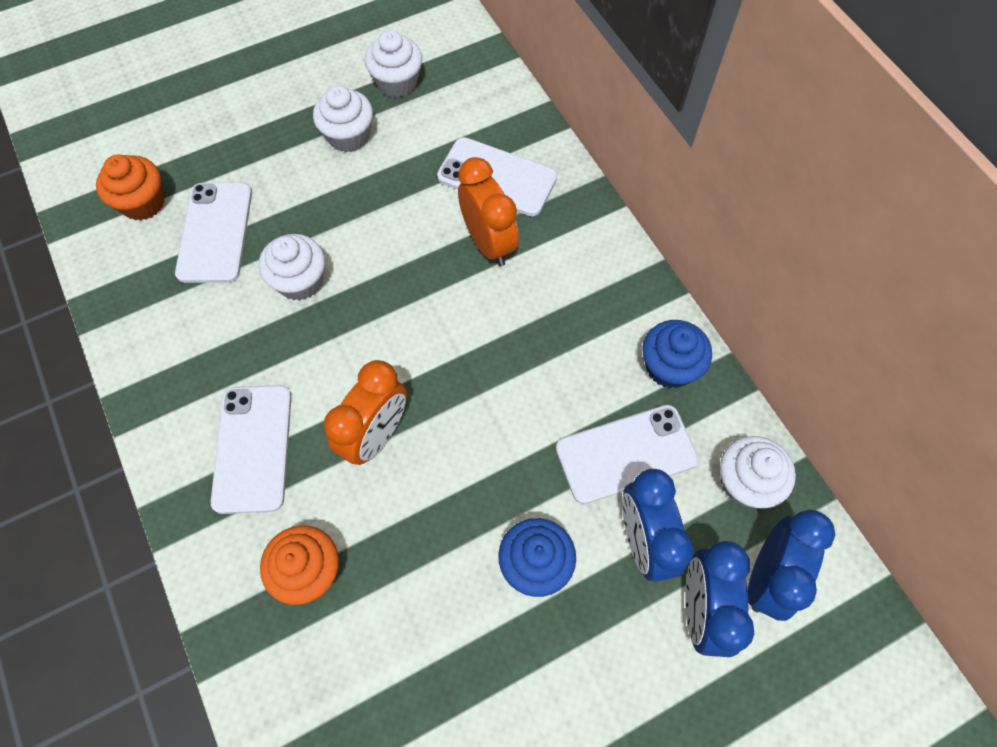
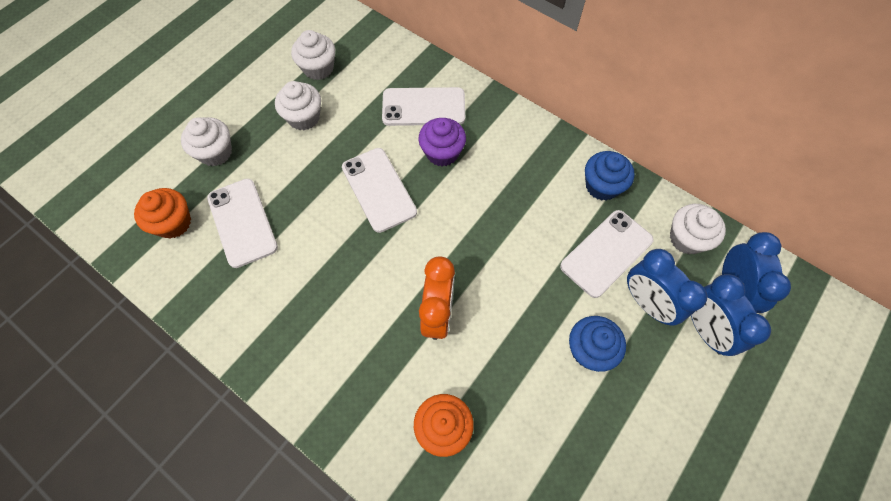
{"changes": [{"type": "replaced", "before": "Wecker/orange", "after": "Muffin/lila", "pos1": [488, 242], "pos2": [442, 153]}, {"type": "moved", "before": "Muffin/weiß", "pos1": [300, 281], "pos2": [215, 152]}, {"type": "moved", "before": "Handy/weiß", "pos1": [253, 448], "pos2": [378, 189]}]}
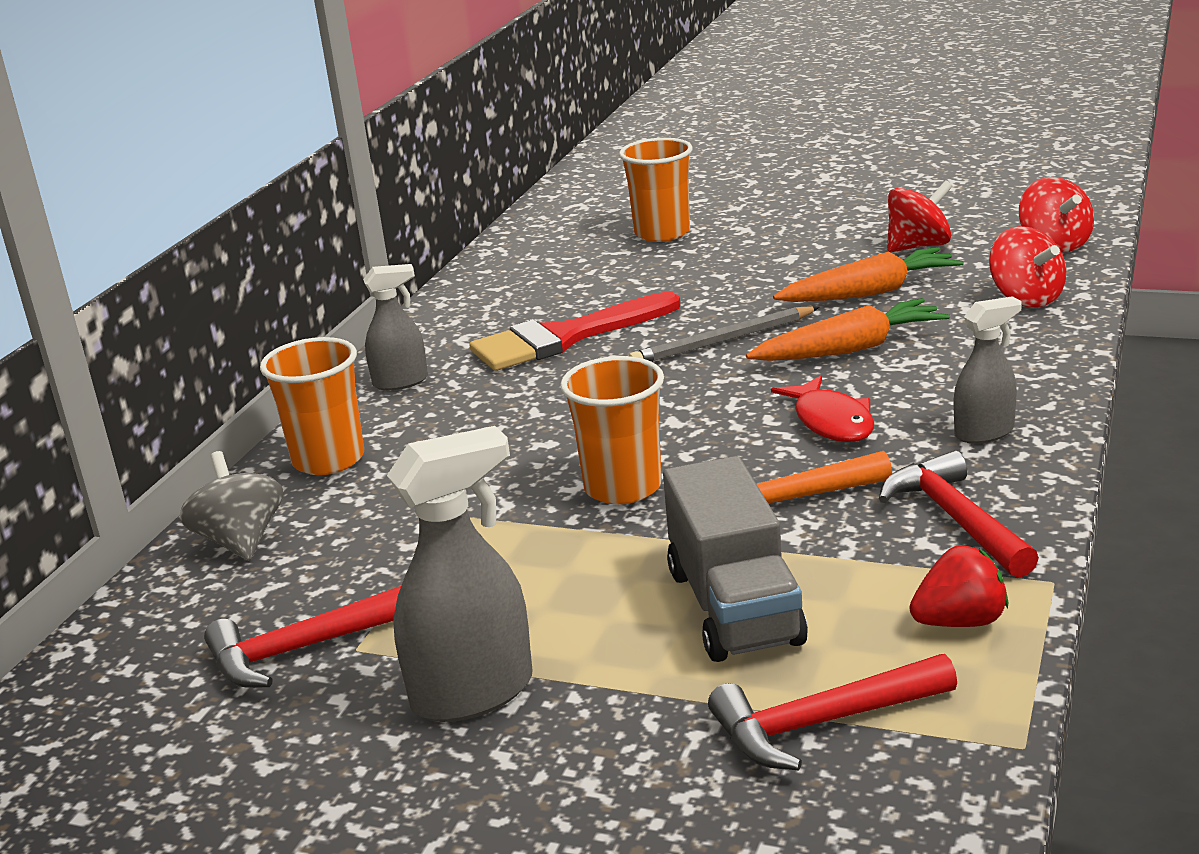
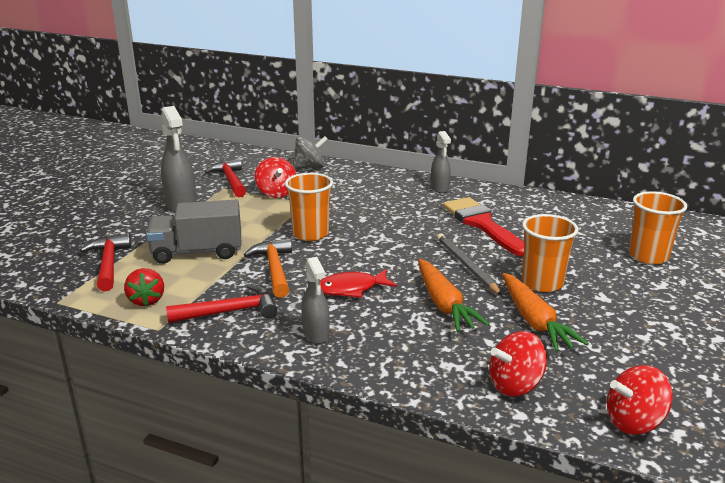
{"changes": [{"type": "moved", "before": "Kreisel/rot", "pos1": [918, 246], "pos2": [277, 193]}, {"type": "moved", "before": "Becher/orange", "pos1": [328, 460], "pos2": [542, 283]}]}
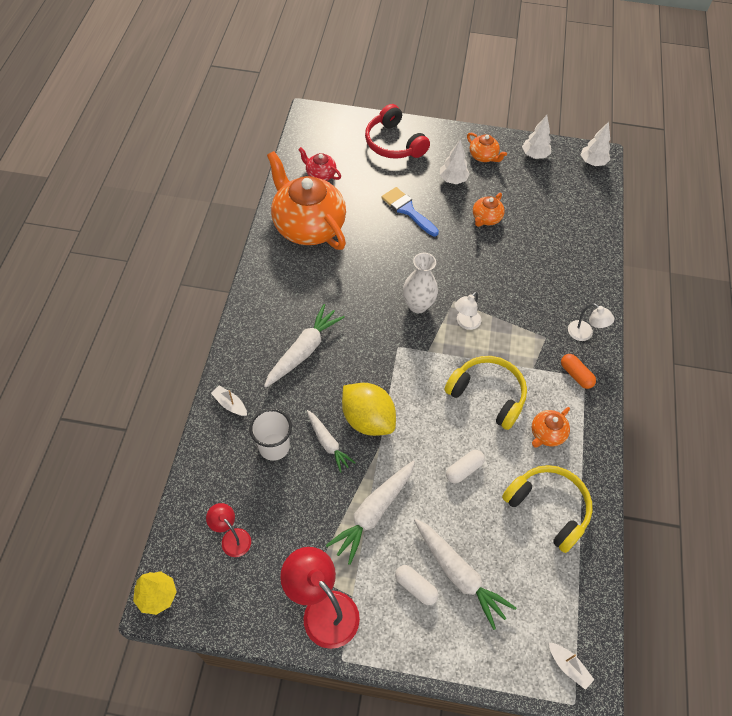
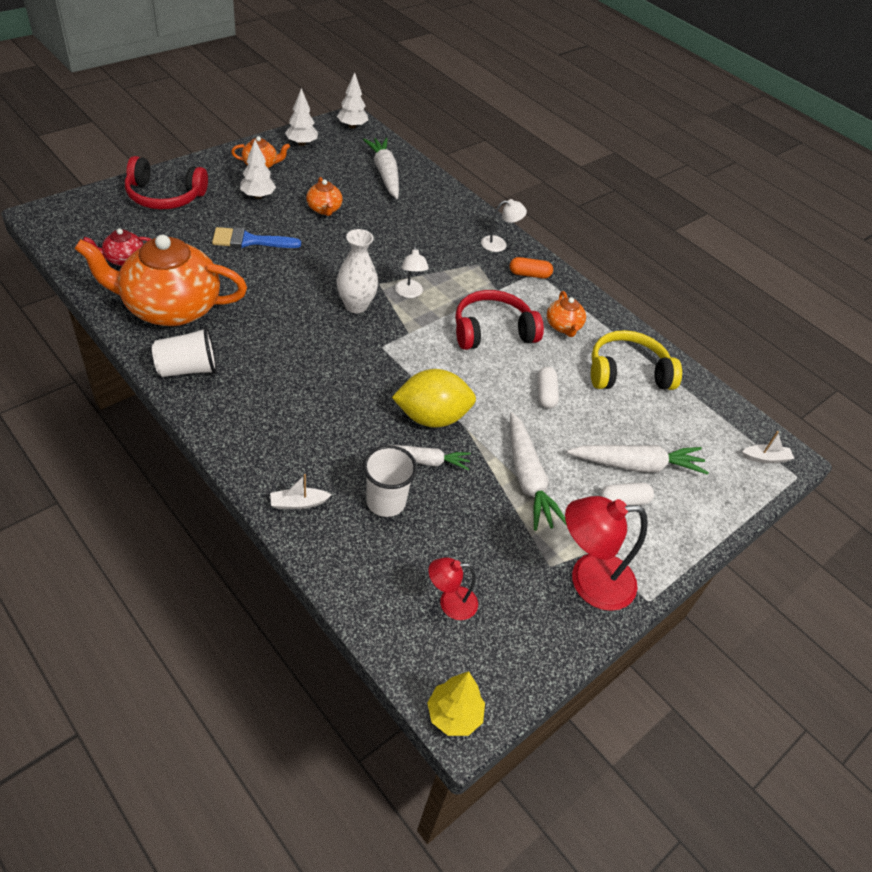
{"changes": [{"type": "moved", "before": "Karotte/weiß", "pos1": [303, 351], "pos2": [385, 174]}, {"type": "recoloured", "before": "Kopfhörer/gelb", "after": "Kopfhörer/rot", "pos1": [487, 395], "pos2": [492, 331]}, {"type": "added", "after": "Becher/weiß", "pos2": [188, 369]}]}
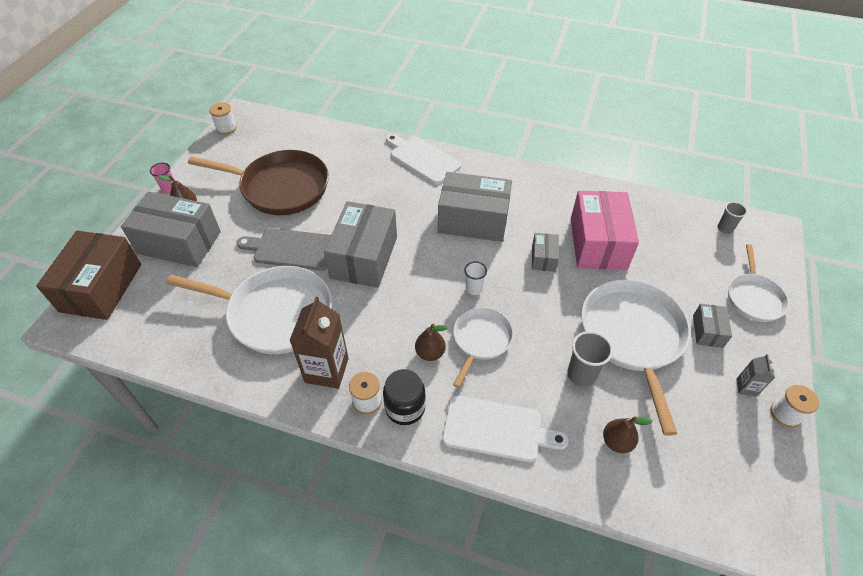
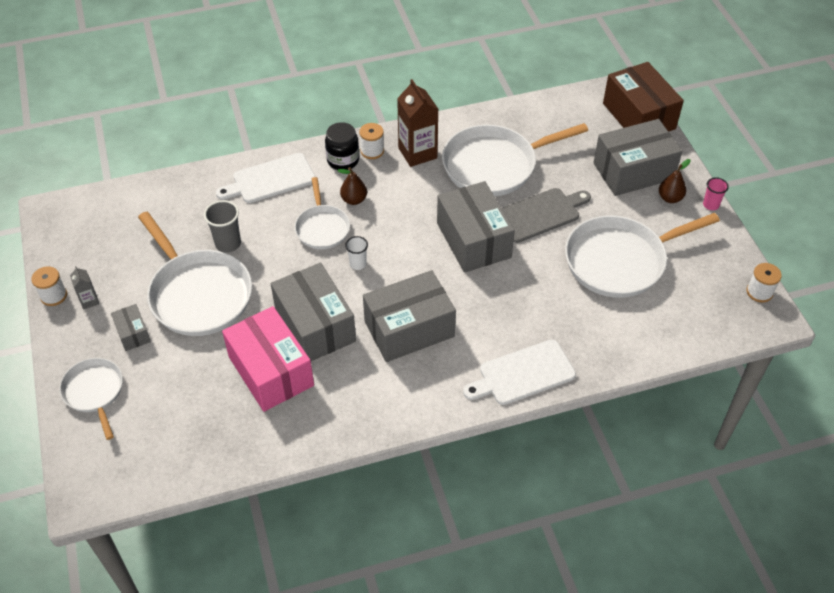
{"changes": [{"type": "turned", "before": "Schneidebrett/weiß", "pos1": [422, 159], "pos2": [523, 374], "turn": 150}, {"type": "recoloured", "before": "Pfanne/braun", "after": "Pfanne/weiß", "pos1": [281, 187], "pos2": [619, 261]}, {"type": "removed", "before": "Becher/grau", "pos1": [725, 228]}, {"type": "resized", "before": "Schachtel/grau", "pos1": [543, 258], "pos2": [315, 325], "scale": 2.11}, {"type": "removed", "before": "Birne/braun", "pos1": [617, 442]}]}
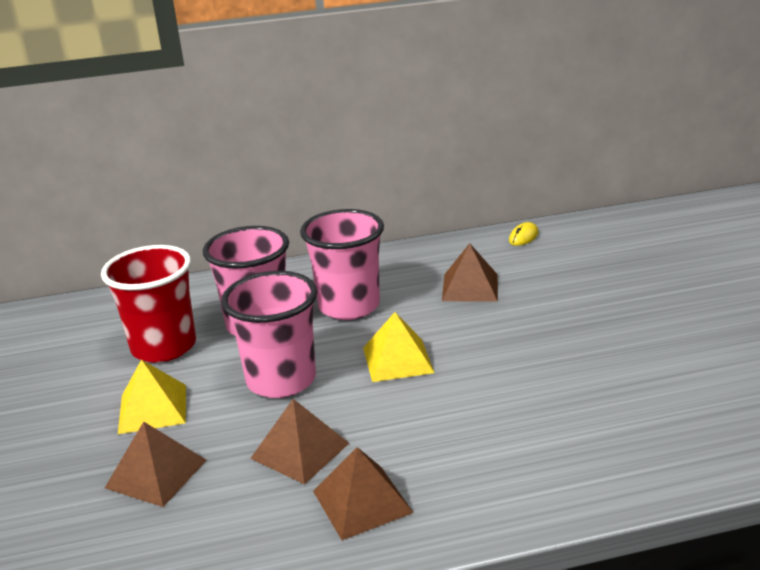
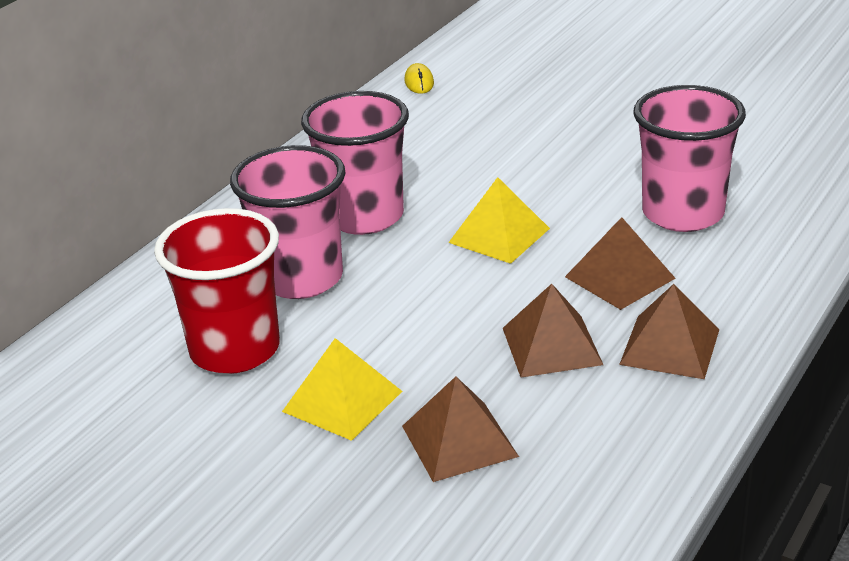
{"changes": [{"type": "moved", "before": "Pyramide/braun", "pos1": [470, 287], "pos2": [619, 277]}, {"type": "moved", "before": "Becher/rosa", "pos1": [281, 380], "pos2": [683, 213]}]}
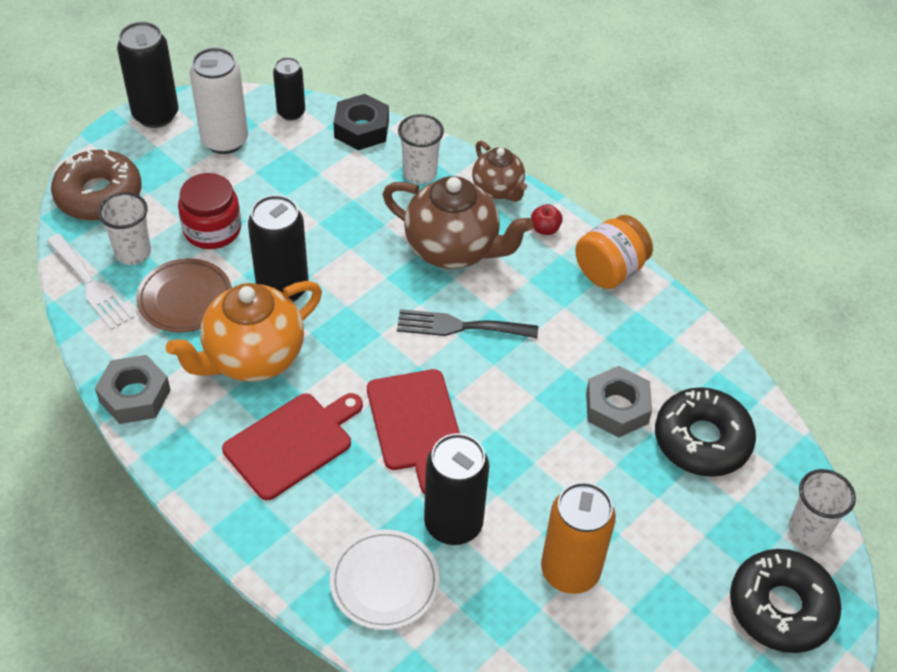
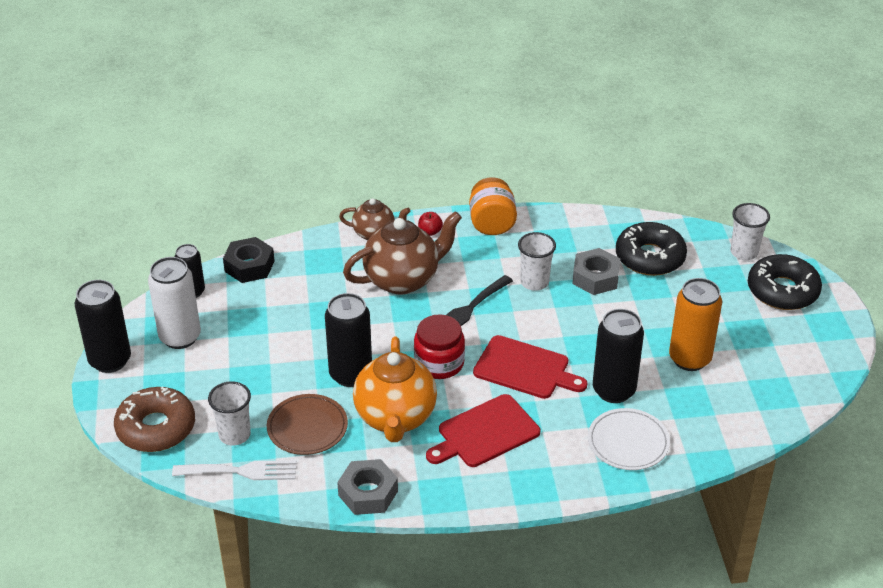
{"changes": [{"type": "moved", "before": "Becher/weiß", "pos1": [419, 173], "pos2": [534, 282]}, {"type": "moved", "before": "Einmachglas/rot", "pos1": [212, 229], "pos2": [439, 363]}, {"type": "turned", "before": "Schneidebrett/rot", "pos1": [292, 443], "pos2": [485, 433], "turn": -120}]}
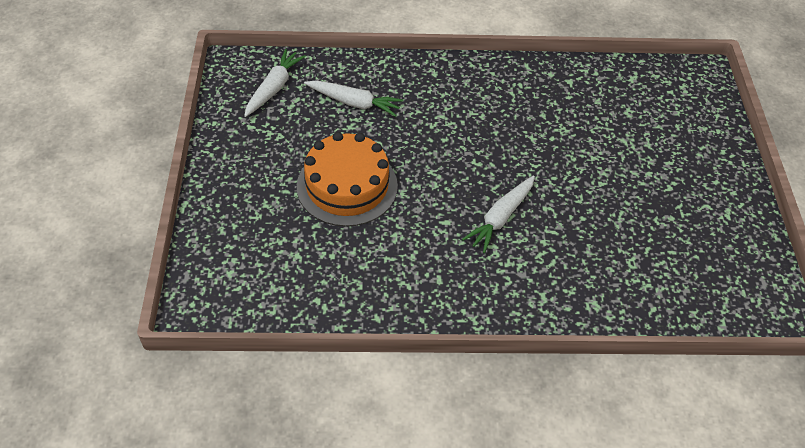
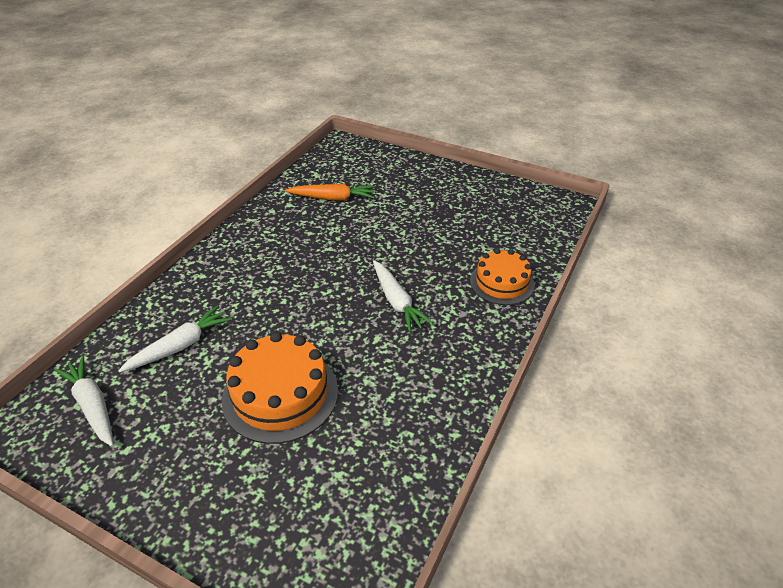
{"changes": [{"type": "added", "after": "Karotte/orange", "pos2": [333, 198]}, {"type": "added", "after": "Kuchen/orange", "pos2": [502, 282]}]}
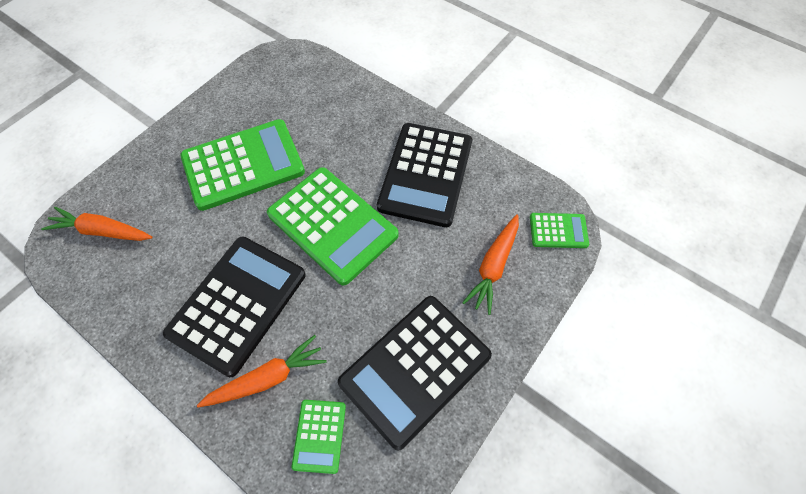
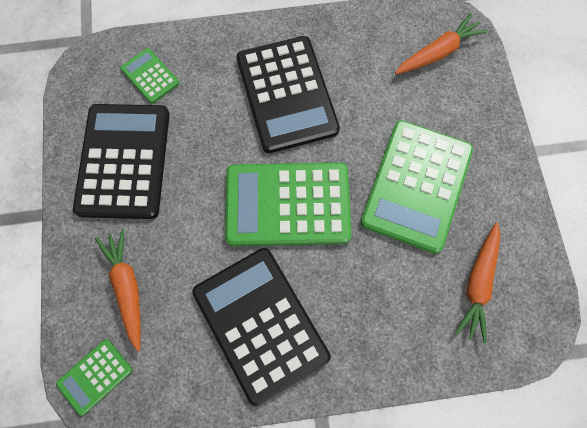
{"changes": [{"type": "moved", "before": "Karotte/orange", "pos1": [267, 378], "pos2": [478, 283]}]}
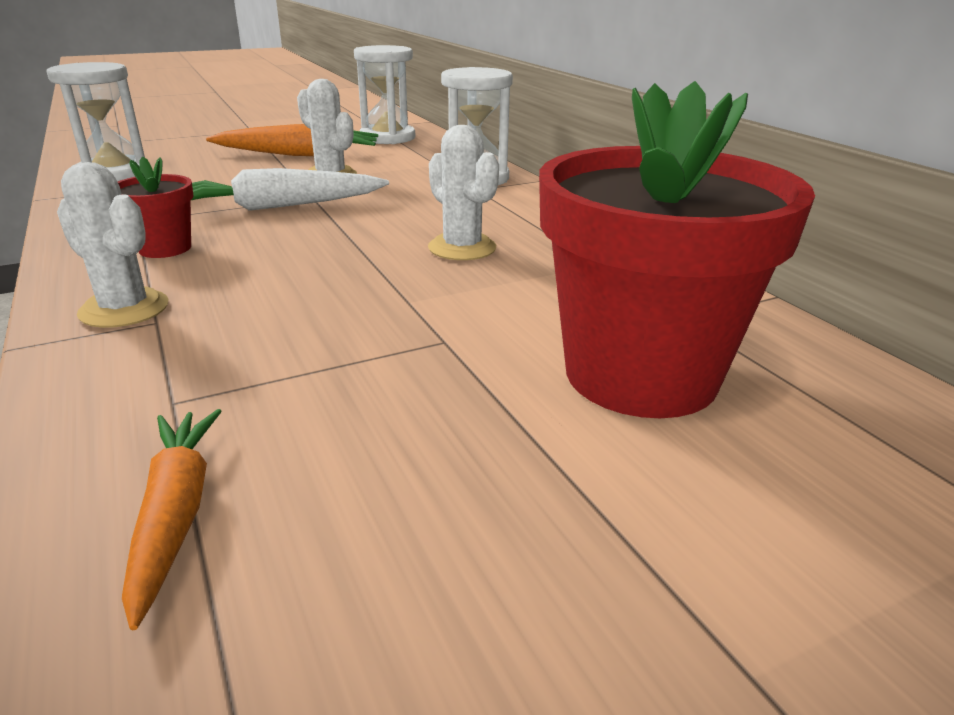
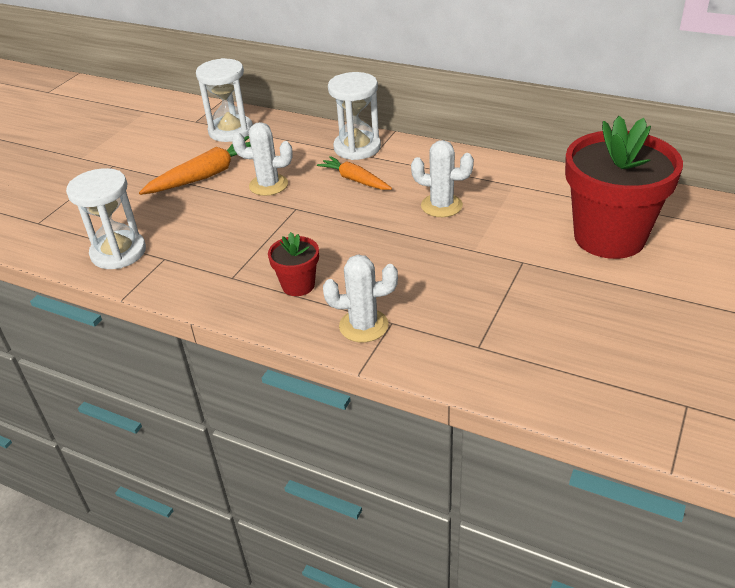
{"changes": [{"type": "removed", "before": "Karotte/weiß", "pos1": [278, 207]}, {"type": "moved", "before": "Karotte/orange", "pos1": [176, 514], "pos2": [355, 180]}]}
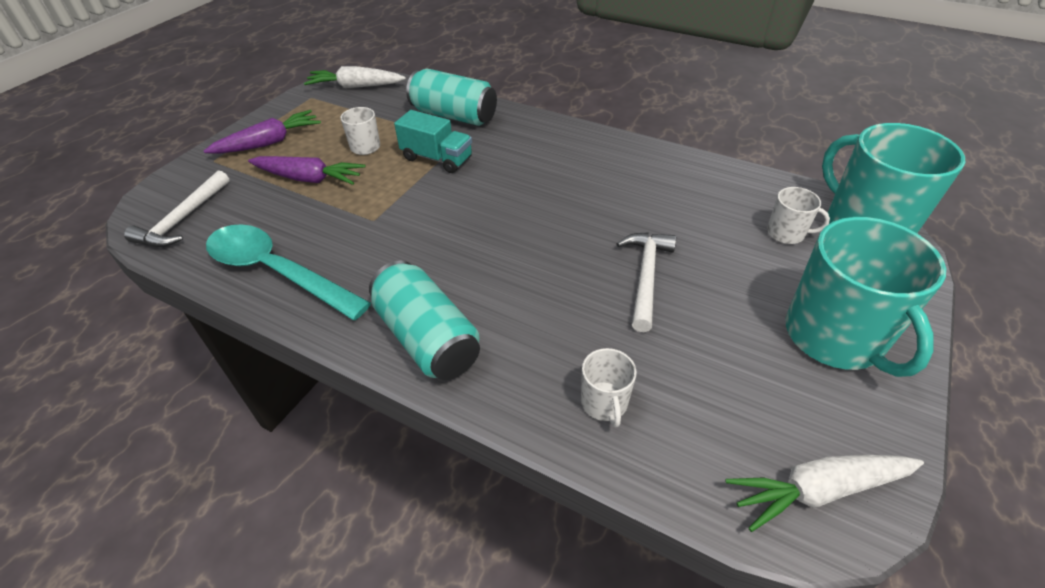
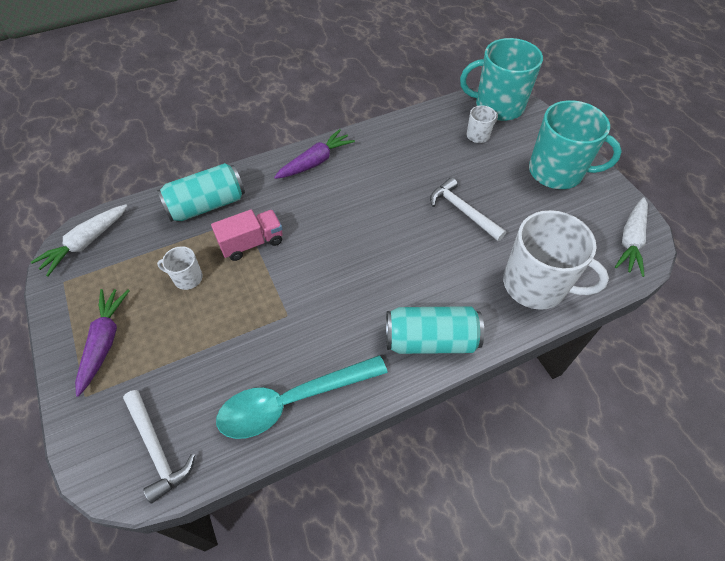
{"changes": [{"type": "recoloured", "before": "Lastwagen/türkis", "after": "Lastwagen/rosa", "pos1": [437, 158], "pos2": [252, 243]}, {"type": "moved", "before": "Karotte/lila", "pos1": [309, 179], "pos2": [315, 162]}, {"type": "resized", "before": "Tasse/weiß", "pos1": [604, 403], "pos2": [536, 285], "scale": 2.19}]}
